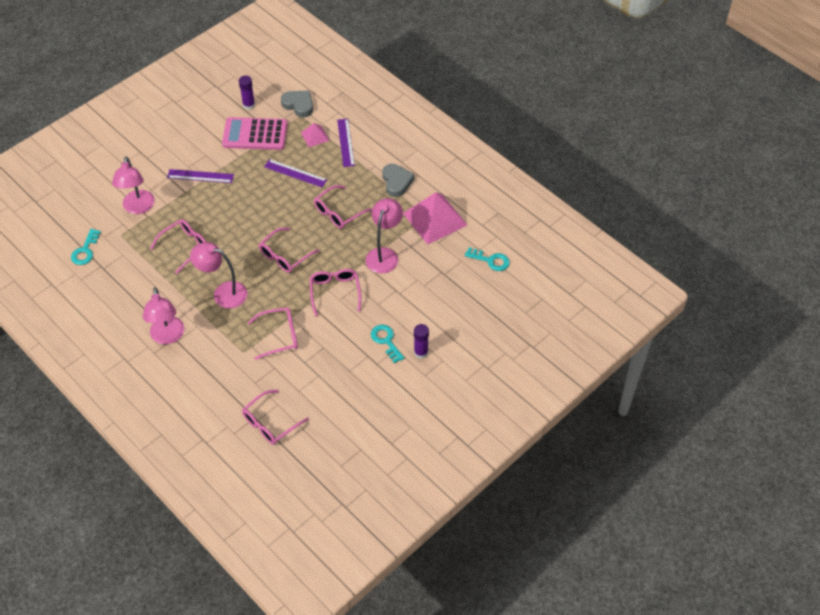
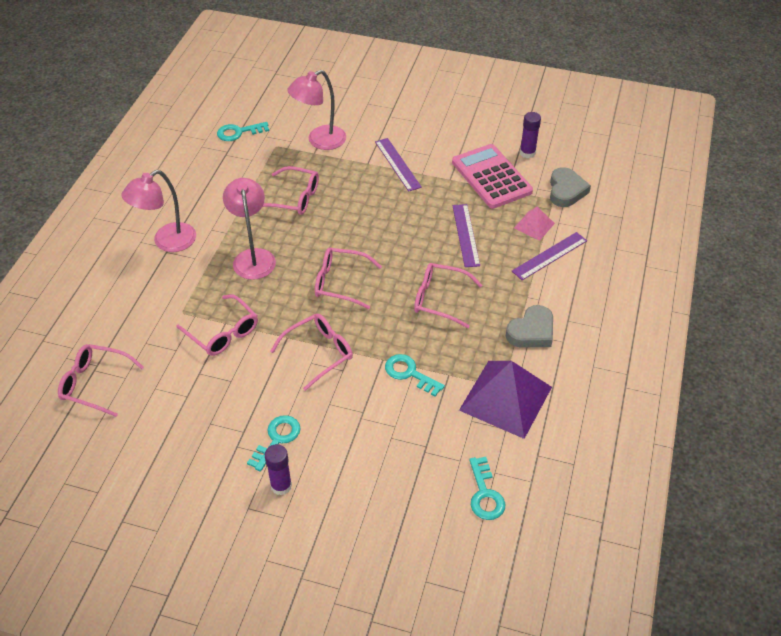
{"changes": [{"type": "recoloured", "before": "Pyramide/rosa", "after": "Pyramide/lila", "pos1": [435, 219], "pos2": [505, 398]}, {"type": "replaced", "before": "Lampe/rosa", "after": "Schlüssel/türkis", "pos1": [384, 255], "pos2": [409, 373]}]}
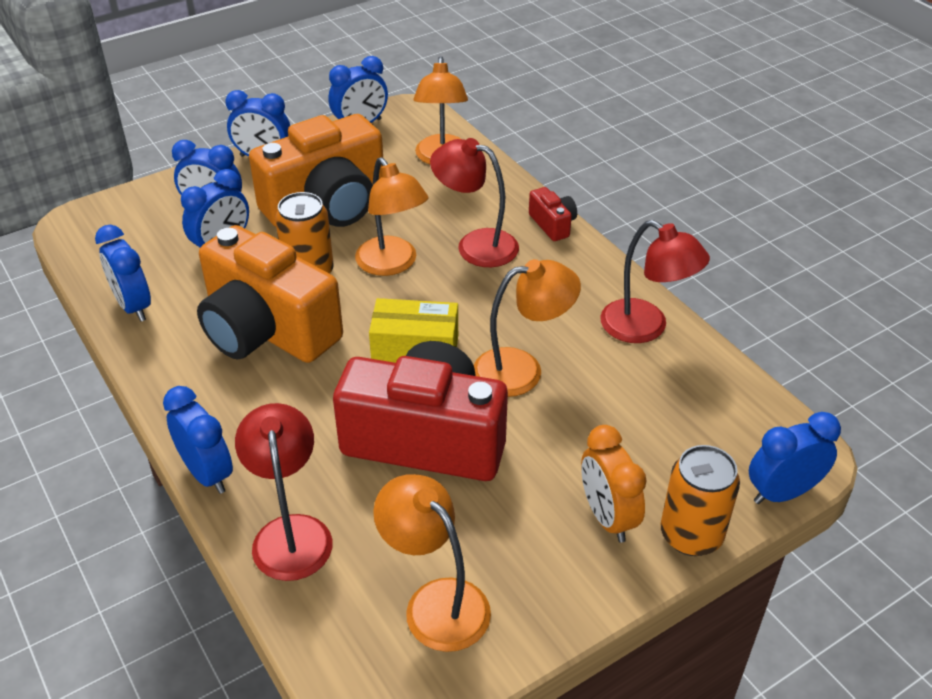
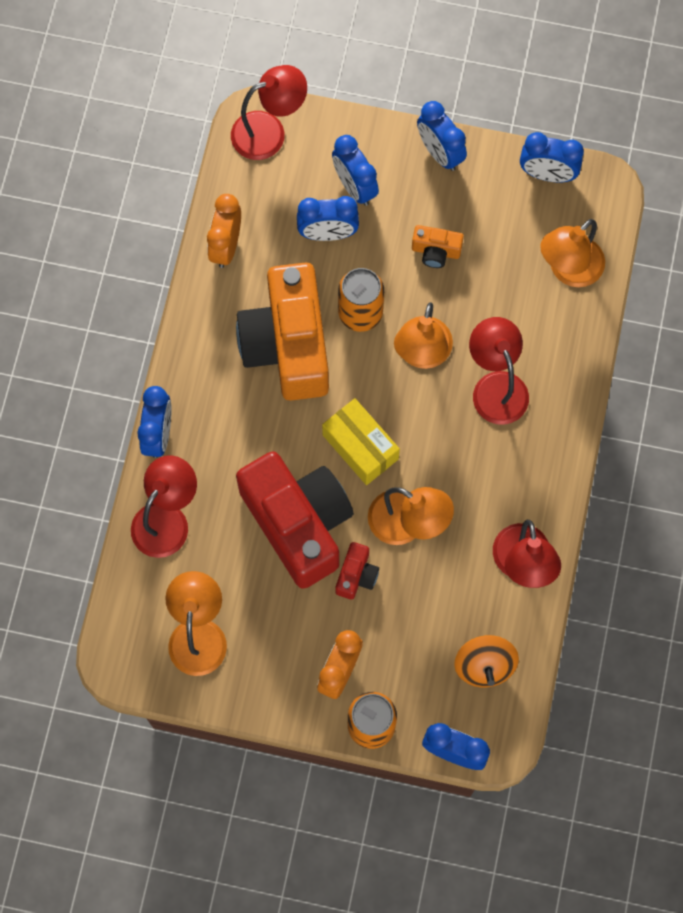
{"changes": [{"type": "resized", "before": "Kamera/orange", "pos1": [327, 205], "pos2": [436, 251], "scale": 0.41}, {"type": "moved", "before": "Kamera/rot", "pos1": [553, 224], "pos2": [356, 575]}, {"type": "recoloured", "before": "Wecker/blau", "after": "Wecker/orange", "pos1": [133, 306], "pos2": [226, 246]}, {"type": "added", "after": "Lampe/rot", "pos2": [269, 131]}, {"type": "added", "after": "Kreisel/orange", "pos2": [484, 665]}]}
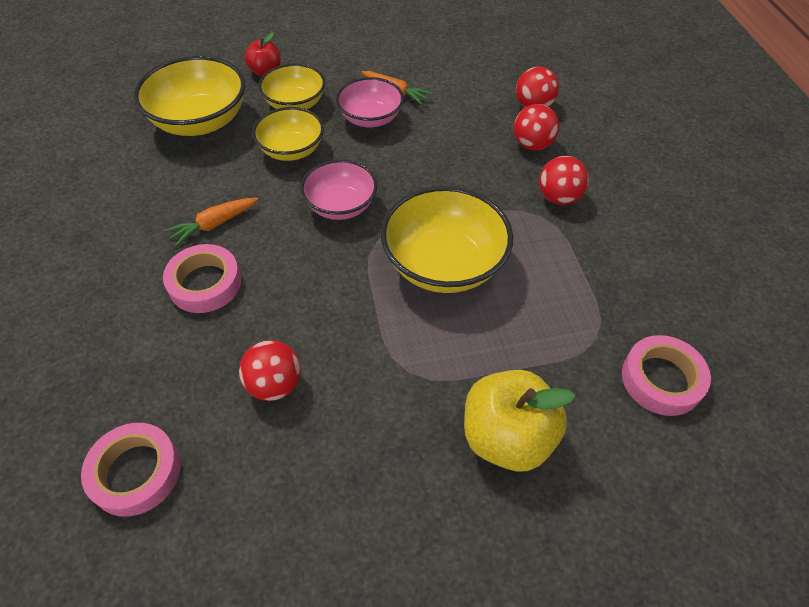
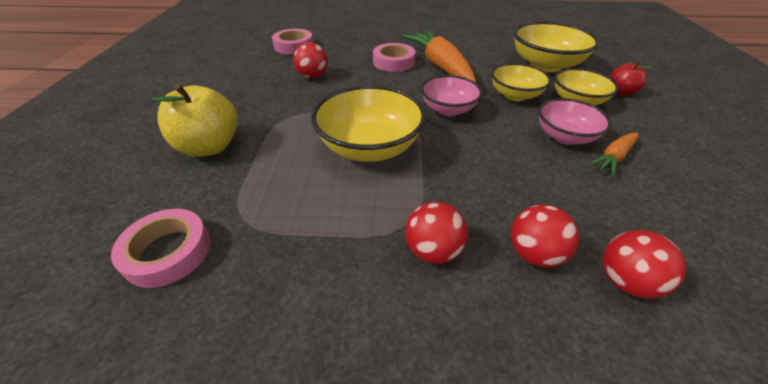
{"changes": [{"type": "resized", "before": "Karotte/orange", "pos1": [214, 224], "pos2": [440, 66], "scale": 2.0}]}
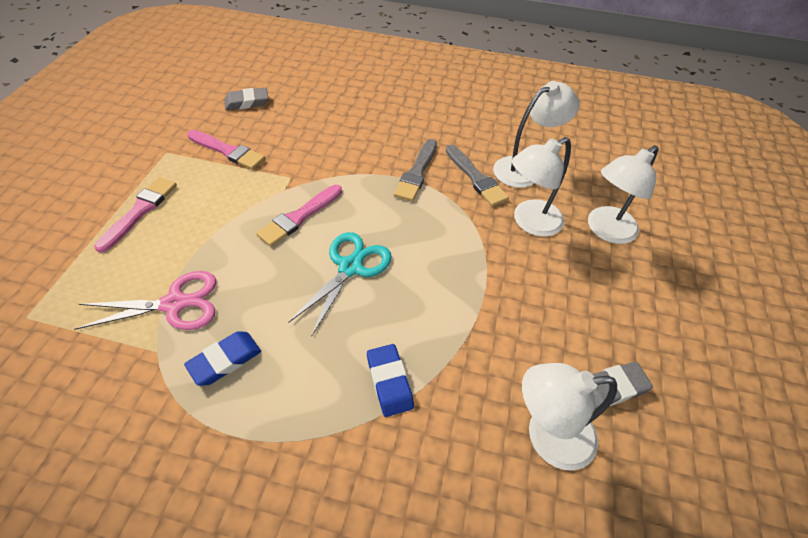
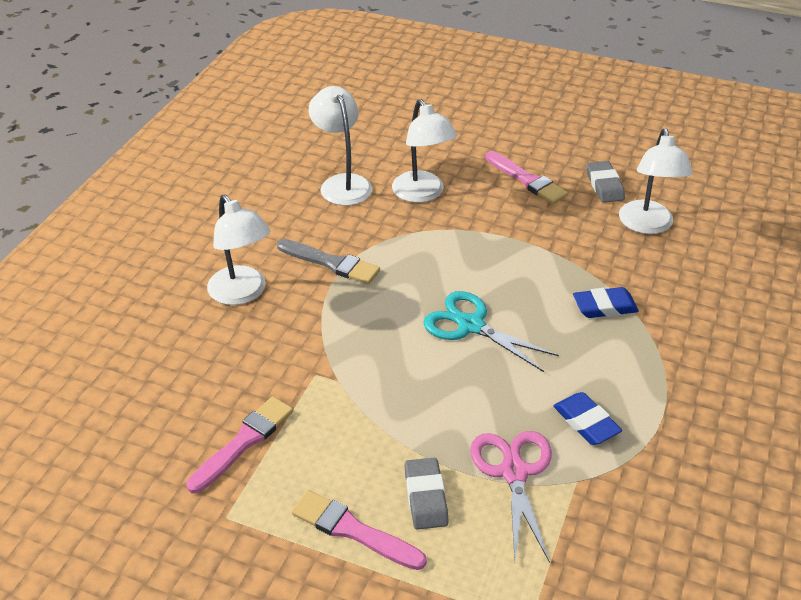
{"changes": [{"type": "moved", "before": "Radiergummi/grau", "pos1": [247, 102], "pos2": [426, 497]}, {"type": "removed", "before": "Pinsel/grau", "pos1": [476, 178]}, {"type": "moved", "before": "Lampe/weiß", "pos1": [605, 231], "pos2": [242, 293]}, {"type": "moved", "before": "Pinsel/rosa", "pos1": [299, 217], "pos2": [527, 180]}]}
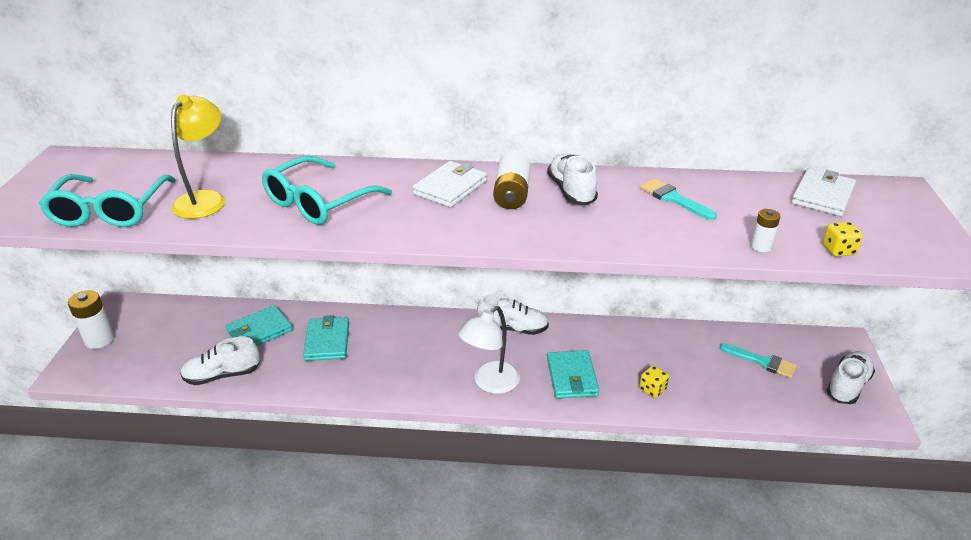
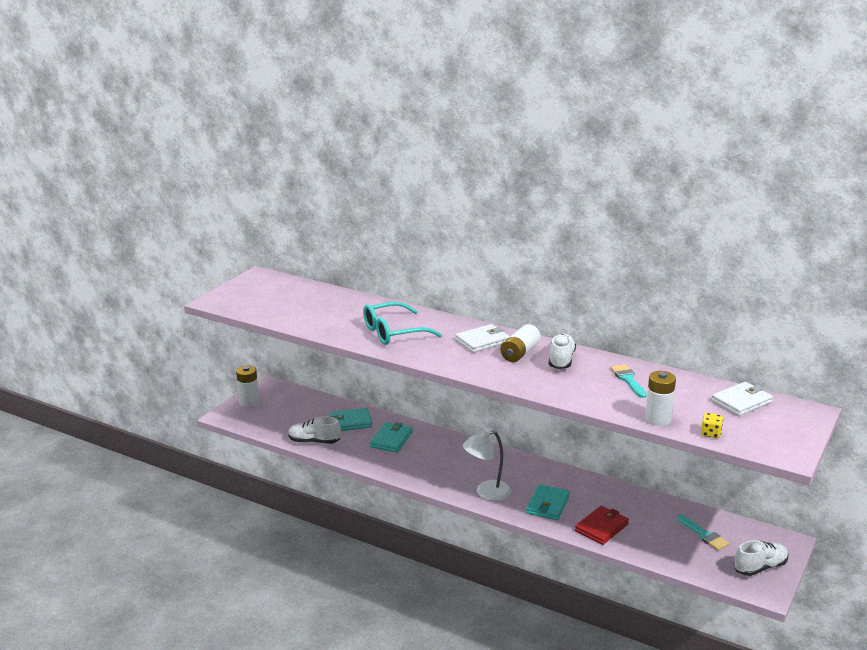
{"changes": [{"type": "removed", "before": "Lampe/gelb", "pos1": [205, 199]}, {"type": "removed", "before": "Brille/türkis", "pos1": [110, 210]}, {"type": "resized", "before": "Batterie/weiß", "pos1": [761, 246], "pos2": [658, 419], "scale": 1.78}, {"type": "removed", "before": "Schuh/weiß", "pos1": [513, 328]}, {"type": "replaced", "before": "Spielwürfel/gelb", "after": "Geldbörse/rot", "pos1": [652, 389], "pos2": [601, 527]}]}
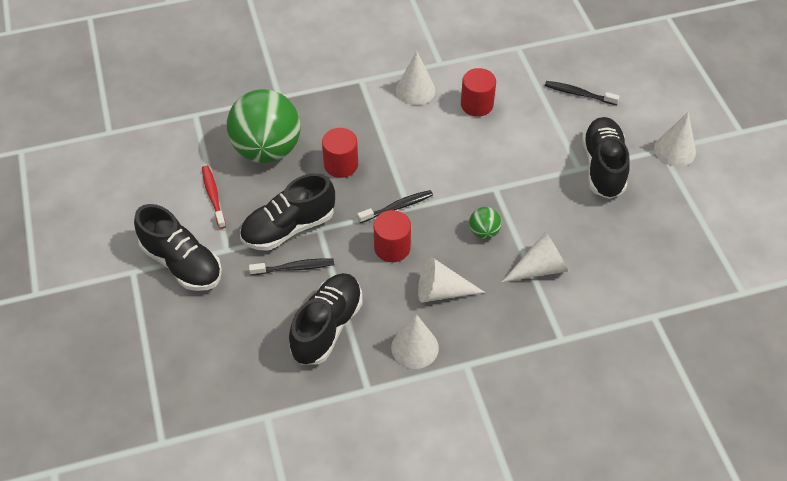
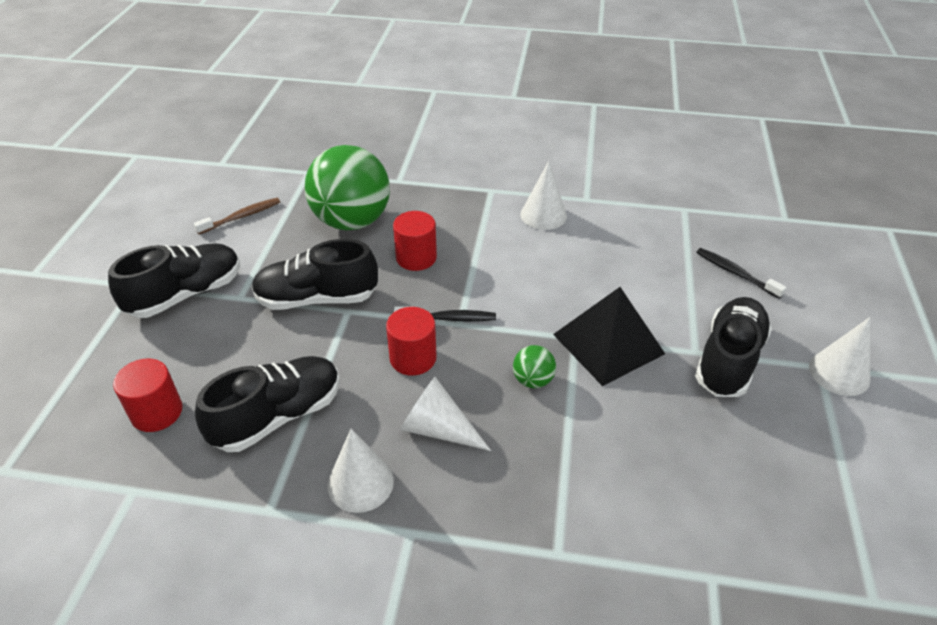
{"changes": [{"type": "moved", "before": "Vollzylinder/rot", "pos1": [477, 104], "pos2": [157, 412]}, {"type": "removed", "before": "Zahnbürste/rot", "pos1": [213, 196]}, {"type": "turned", "before": "Schuh/schwarz", "pos1": [182, 263], "pos2": [186, 294], "turn": -105}, {"type": "removed", "before": "Kegel/weiß", "pos1": [539, 268]}, {"type": "removed", "before": "Zahnbürste/schwarz", "pos1": [294, 268]}, {"type": "added", "after": "Zahnbürste/braun", "pos2": [241, 217]}, {"type": "added", "after": "Pyramide/schwarz", "pos2": [608, 344]}]}
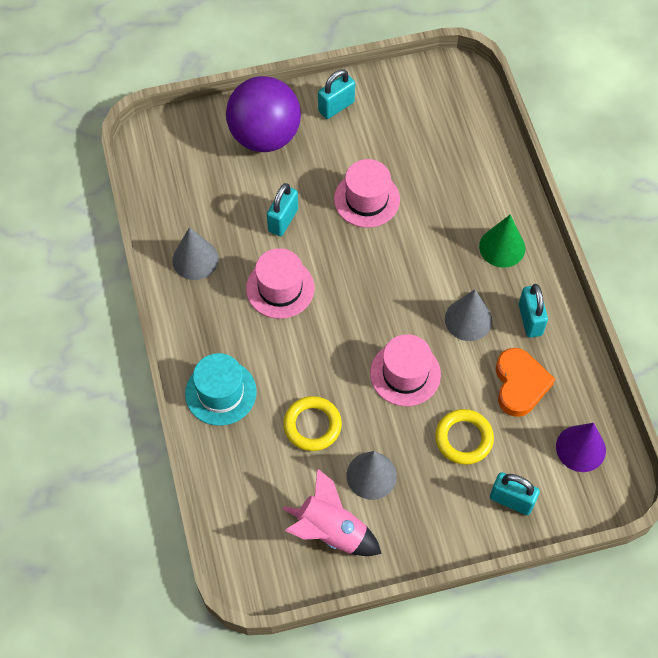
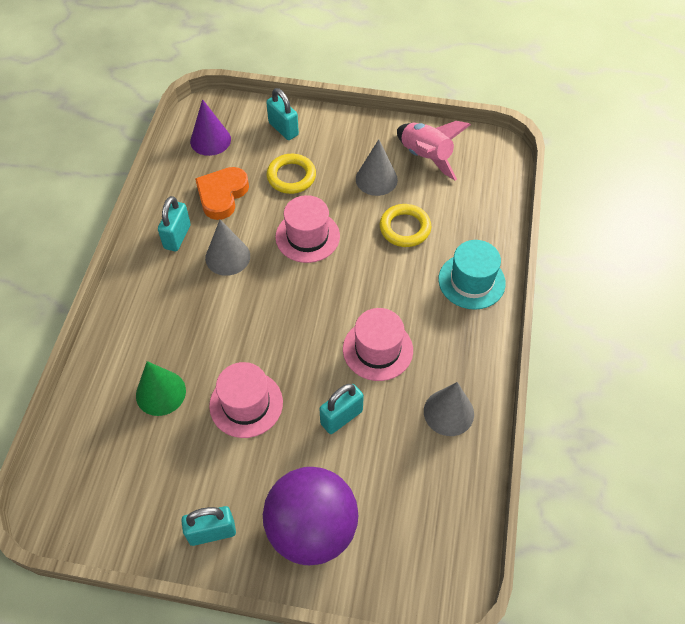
{"changes": [{"type": "moved", "before": "Kegel/grün", "pos1": [502, 247], "pos2": [160, 393]}]}
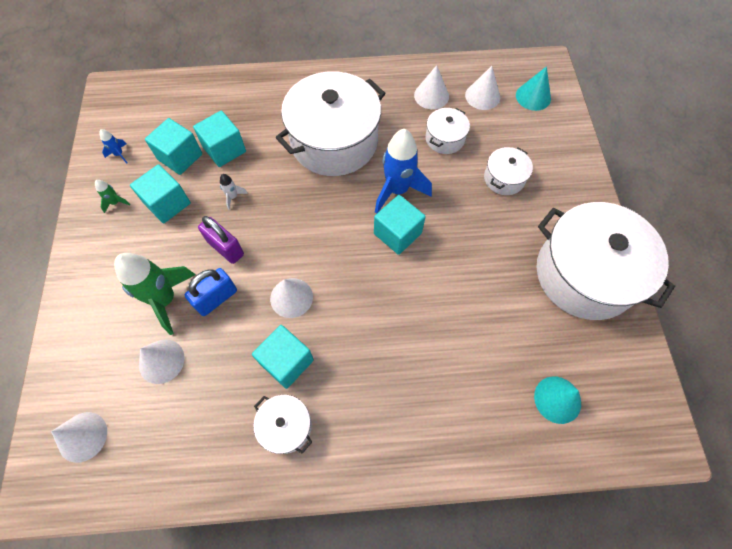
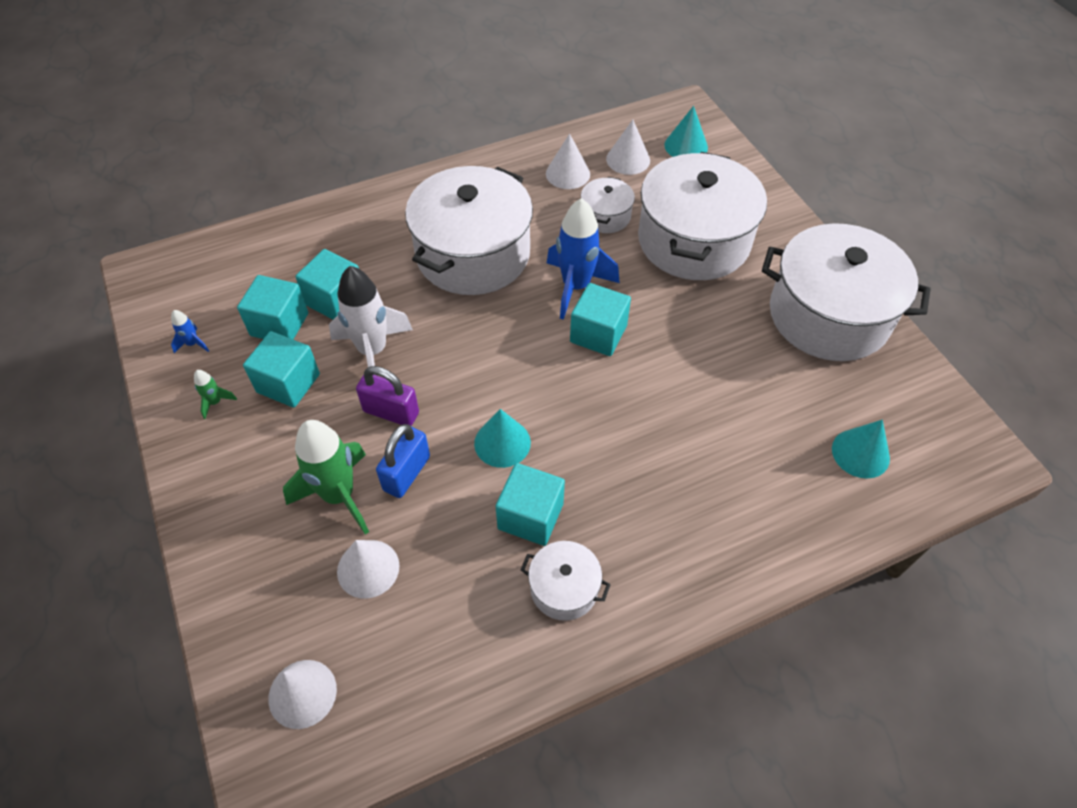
{"changes": [{"type": "resized", "before": "Kochtopf/weiß", "pos1": [504, 178], "pos2": [693, 240], "scale": 2.19}, {"type": "resized", "before": "Rakete/weiß", "pos1": [233, 197], "pos2": [373, 351], "scale": 2.32}, {"type": "recoloured", "before": "Kegel/weiß", "after": "Kegel/türkis", "pos1": [291, 297], "pos2": [502, 443]}]}
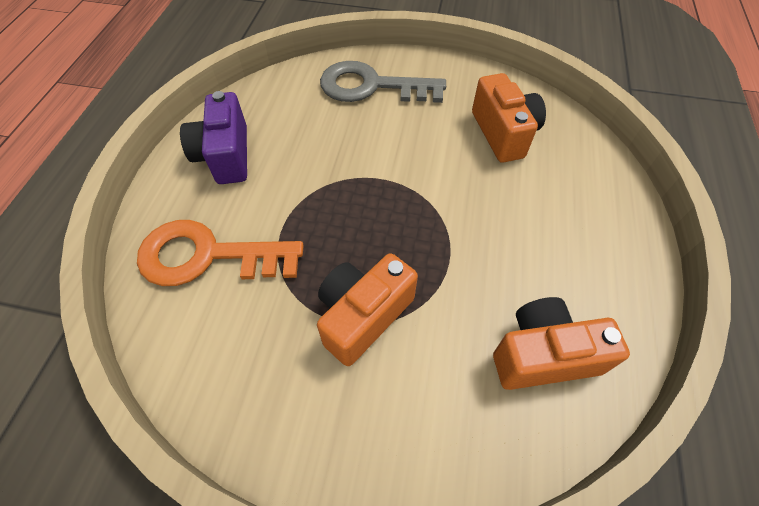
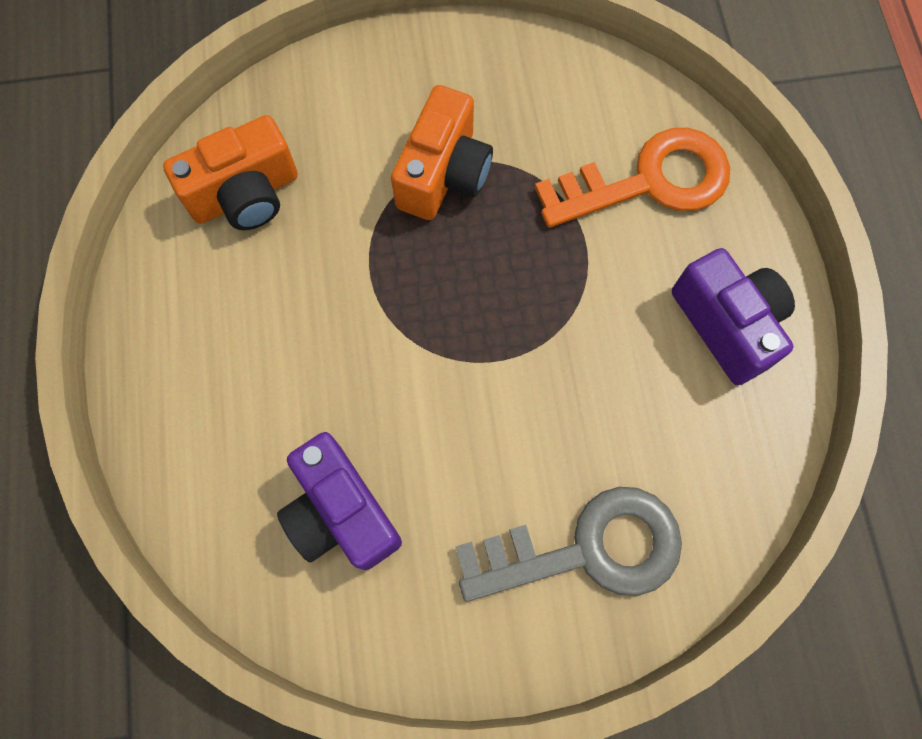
{"changes": [{"type": "recoloured", "before": "Kamera/orange", "after": "Kamera/lila", "pos1": [503, 133], "pos2": [341, 512]}]}
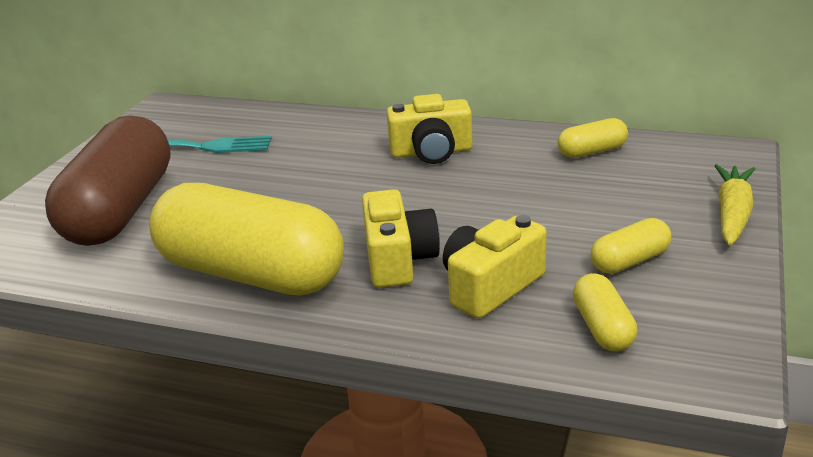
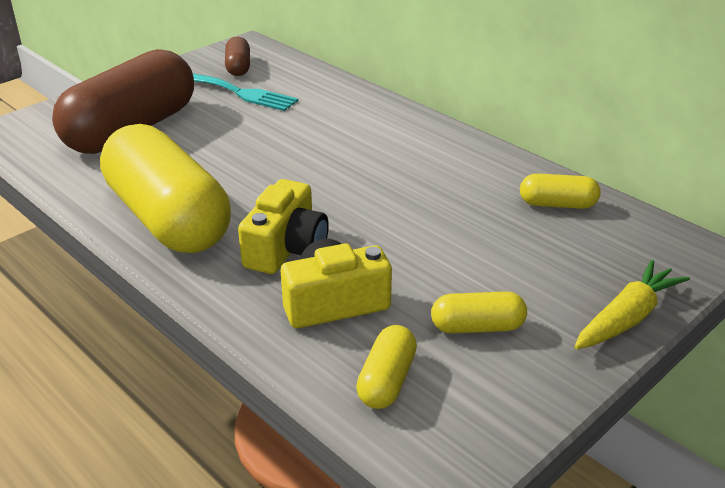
{"changes": [{"type": "removed", "before": "Kamera/gelb", "pos1": [431, 152]}, {"type": "added", "after": "Kapsel/braun", "pos2": [238, 67]}]}
